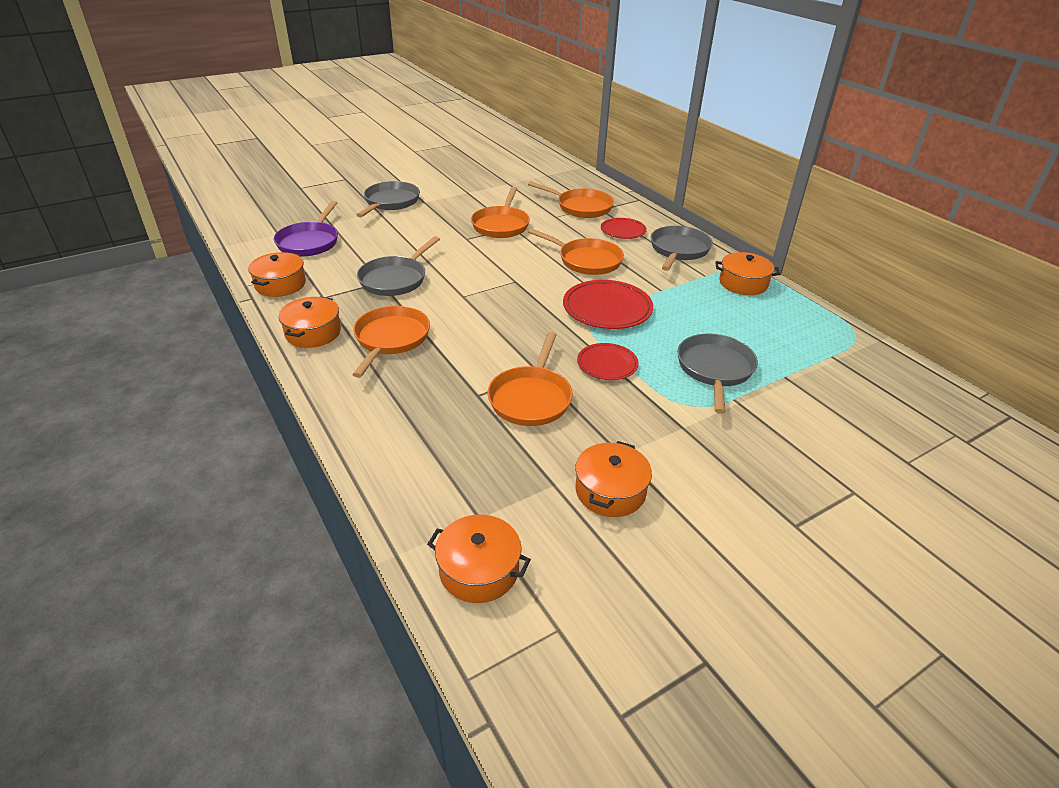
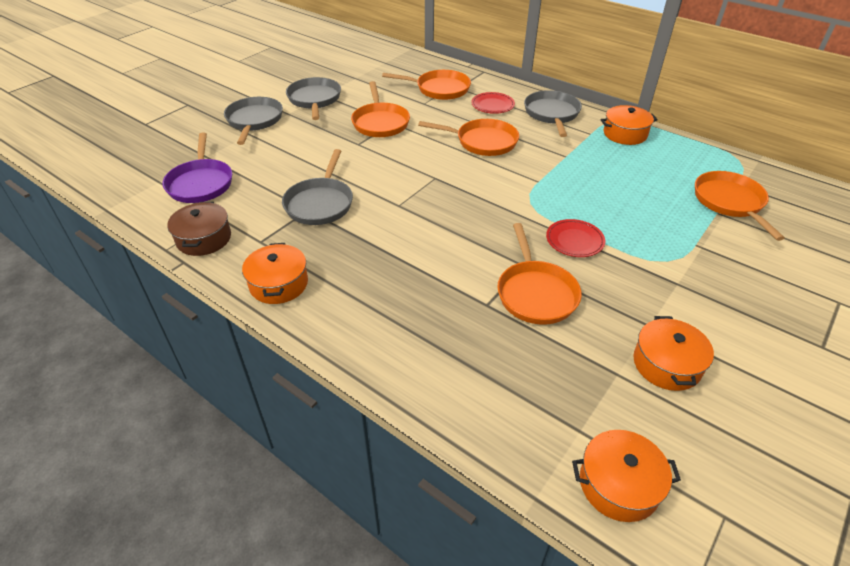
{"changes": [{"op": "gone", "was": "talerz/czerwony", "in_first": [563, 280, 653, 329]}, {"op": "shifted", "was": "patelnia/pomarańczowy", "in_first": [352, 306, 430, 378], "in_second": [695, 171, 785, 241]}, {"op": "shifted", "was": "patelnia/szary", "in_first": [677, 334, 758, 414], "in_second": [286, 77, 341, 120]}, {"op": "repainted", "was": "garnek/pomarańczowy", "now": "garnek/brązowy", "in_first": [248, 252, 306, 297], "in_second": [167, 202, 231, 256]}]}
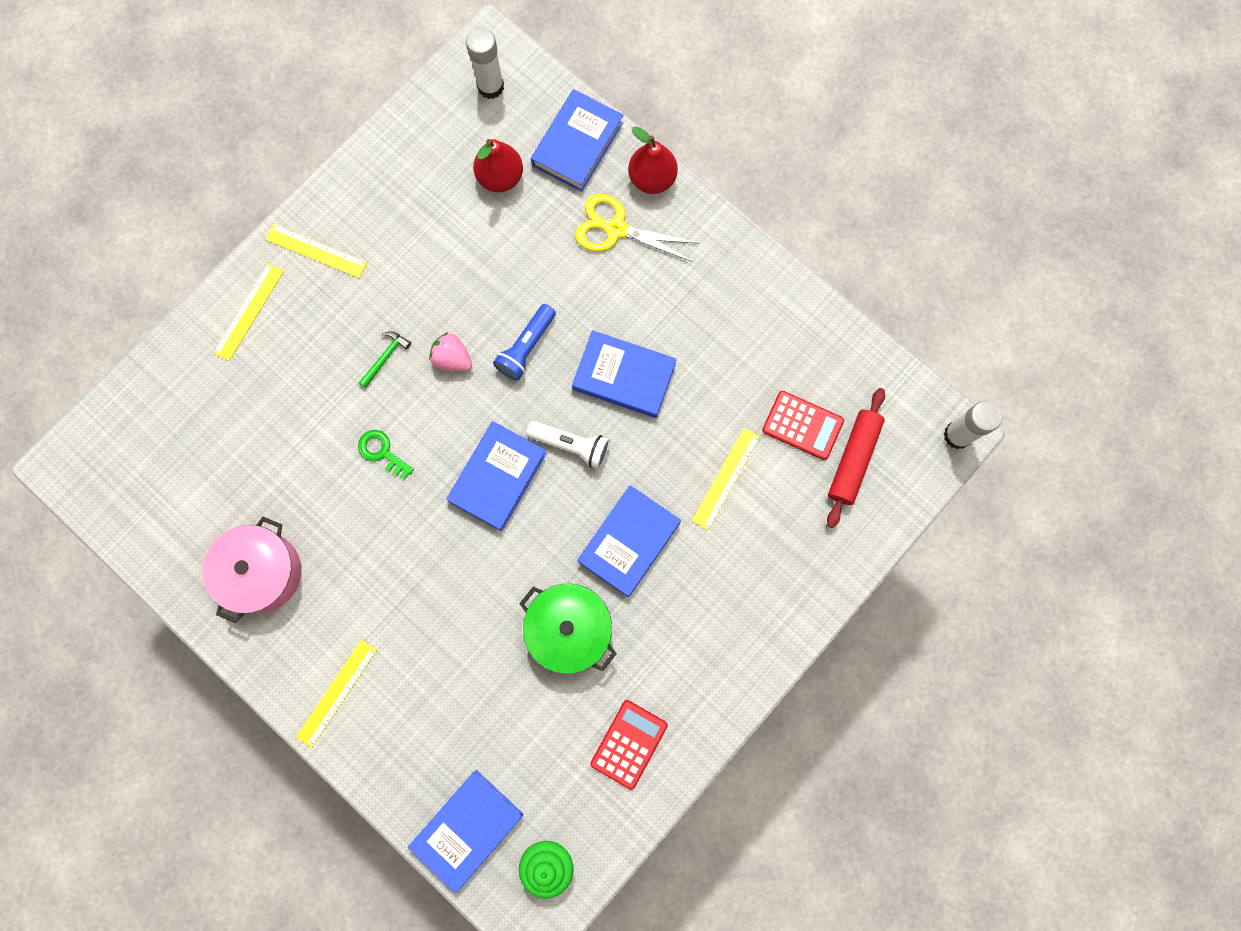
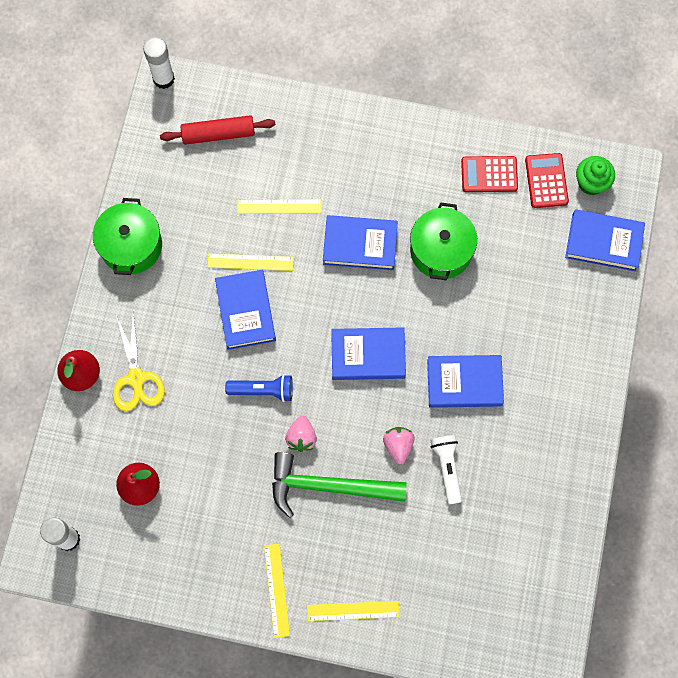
{"changes": [{"op": "gone", "was": "garnek/różowy", "in_first": [202, 517, 301, 623]}, {"op": "new", "now": "garnek/zielony", "in_second": [93, 198, 162, 275]}, {"op": "shifted", "was": "linijka/żółty", "in_first": [296, 640, 377, 748], "in_second": [207, 254, 294, 271]}, {"op": "shifted", "was": "latarka/biały", "in_first": [526, 421, 610, 469], "in_second": [430, 435, 462, 504]}, {"op": "shifted", "was": "książka/niebieski", "in_first": [531, 89, 623, 192], "in_second": [427, 355, 504, 408]}, {"op": "shifted", "was": "kalkulator/czerwony", "in_first": [762, 391, 844, 460], "in_second": [525, 153, 569, 208]}, {"op": "swapped", "was": "klucz/zielony", "now": "truskawka/różowy", "in_first": [358, 430, 414, 480], "in_second": [383, 427, 415, 464]}, {"op": "scaled", "was": "młotek/zielony", "in_first": [359, 331, 411, 388], "in_second": [272, 452, 407, 518], "ratio": 2.5}]}
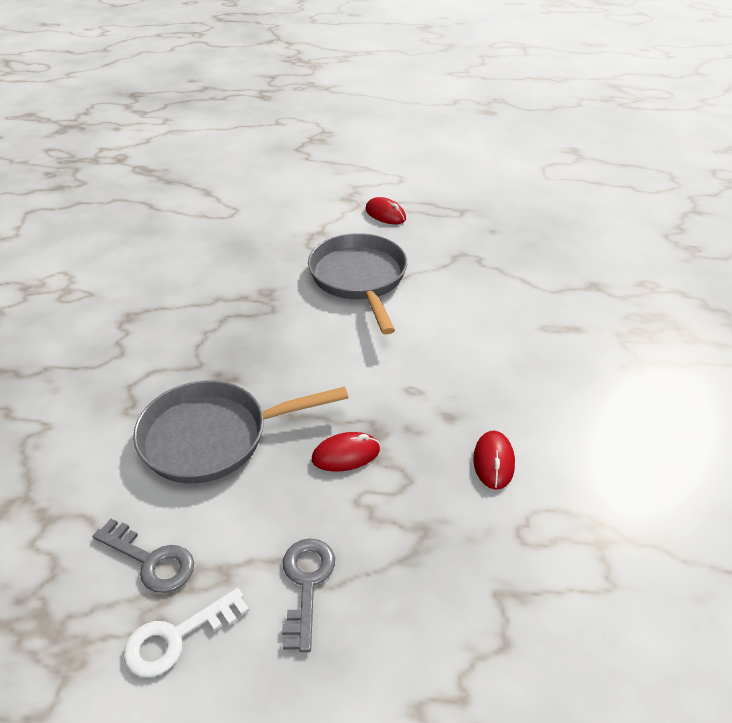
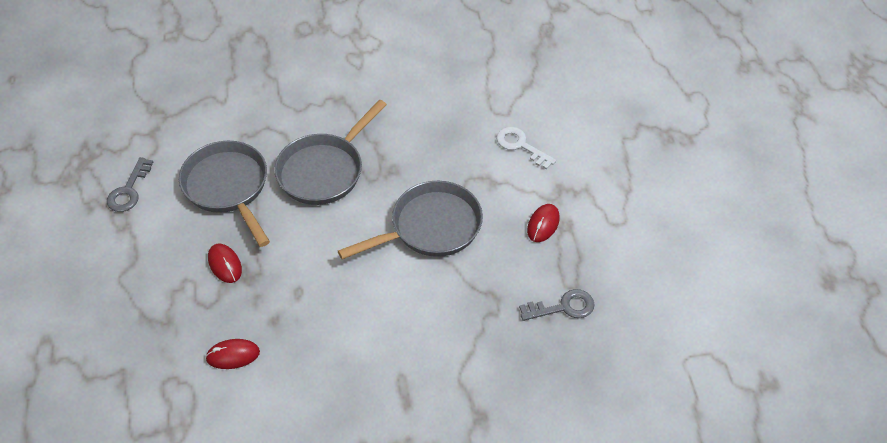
{"changes": [{"op": "new", "now": "patelnia/szary", "in_second": [274, 100, 387, 205]}, {"op": "shifted", "was": "klucz/biały", "in_first": [123, 588, 249, 677], "in_second": [496, 127, 556, 170]}, {"op": "shifted", "was": "klucz/szary", "in_first": [282, 539, 335, 652], "in_second": [519, 289, 595, 321]}]}
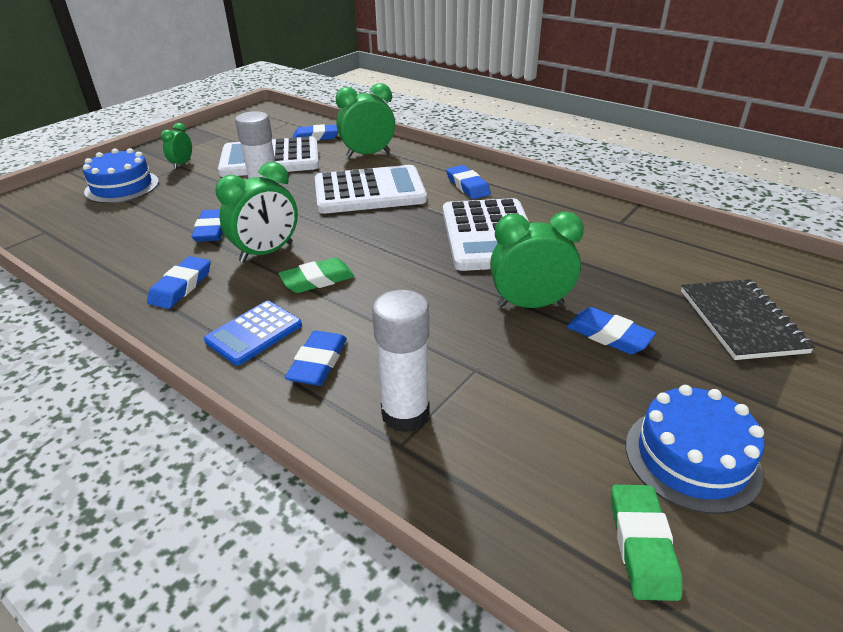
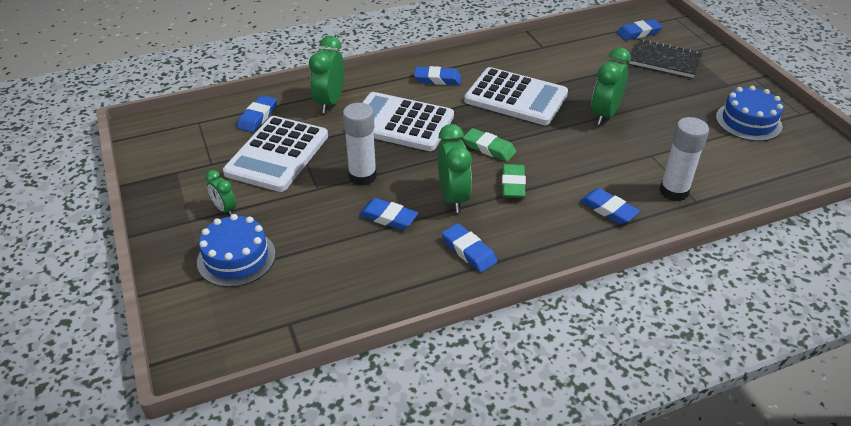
{"changes": [{"op": "gone", "was": "kalkulator/niebieski", "in_first": [204, 301, 302, 366]}, {"op": "shifted", "was": "gumka do mazania/niebieski", "in_first": [567, 307, 656, 354], "in_second": [617, 19, 663, 40]}, {"op": "shifted", "was": "gumka do mazania/zielony", "in_first": [611, 485, 682, 601], "in_second": [463, 128, 516, 162]}, {"op": "rotated", "was": "kalkulator/biały", "in_first": [315, 165, 427, 214], "in_second": [362, 92, 454, 151], "clockwise": -90}]}
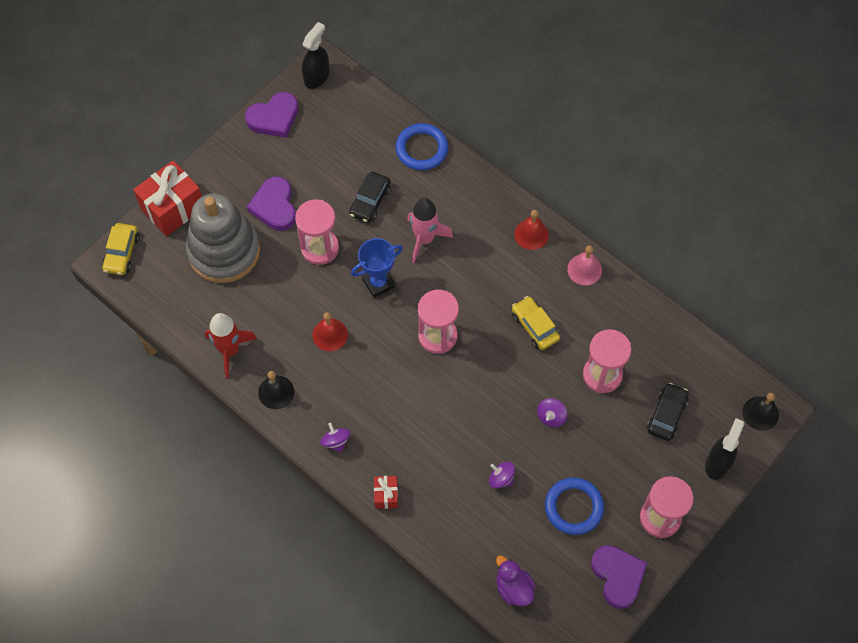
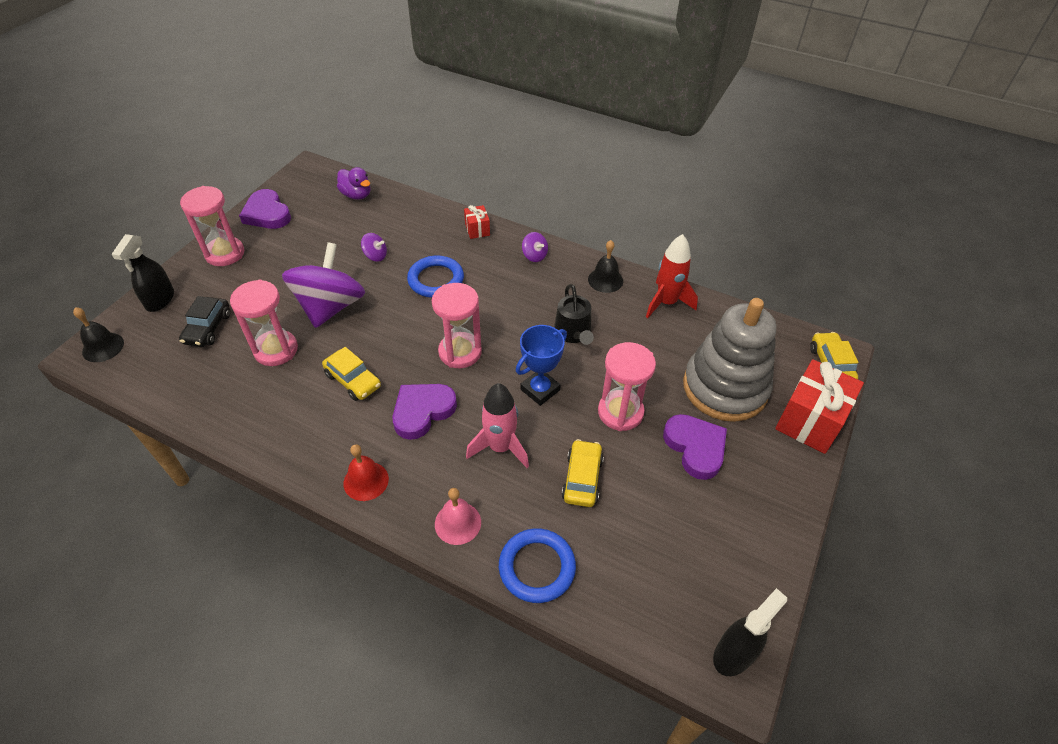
{"changes": [{"op": "shifted", "was": "serce/fioletowy", "in_first": [245, 92, 298, 138], "in_second": [392, 384, 457, 440]}, {"op": "shifted", "was": "pierścień/niebieski", "in_first": [545, 478, 604, 535], "in_second": [407, 255, 464, 298]}, {"op": "shifted", "was": "dzwonek/różowy", "in_first": [567, 245, 602, 285], "in_second": [435, 488, 481, 545]}, {"op": "swapped", "was": "dzwonek/czerwony", "now": "konewka/czarny", "in_first": [313, 312, 348, 351], "in_second": [554, 284, 594, 345]}, {"op": "repainted", "was": "samochód/czarny", "now": "samochód/żółty", "in_first": [349, 172, 391, 223], "in_second": [562, 439, 604, 507]}, {"op": "rotated", "was": "spryskiwacz/czarny", "in_first": [302, 22, 329, 89], "in_second": [713, 588, 787, 676], "clockwise": -150}, {"op": "scaled", "was": "bączek/fioletowy", "in_first": [537, 398, 567, 427], "in_second": [282, 242, 365, 328], "ratio": 2.48}]}
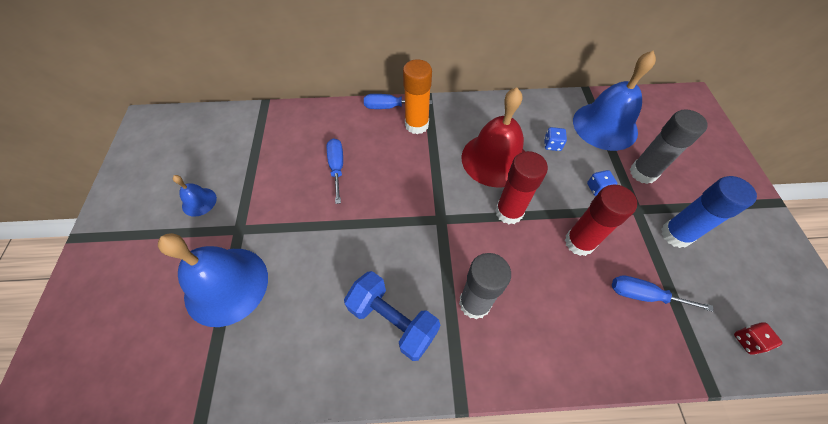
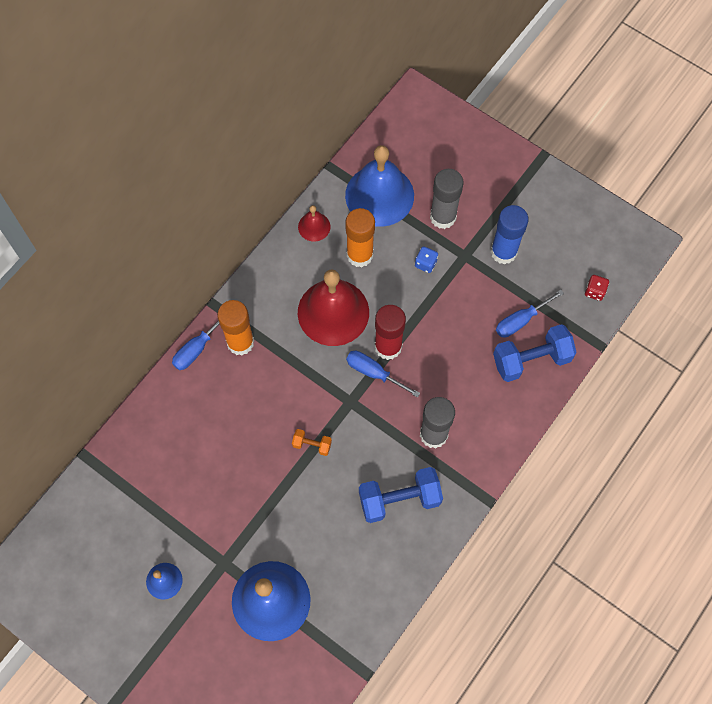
{"changes": [{"op": "gone", "was": "klej w sztyfcie/czerwony", "in_first": [565, 184, 637, 256]}, {"op": "new", "now": "hantel/pomarańczowy", "in_second": [292, 429, 332, 456]}, {"op": "new", "now": "dzwonek/czerwony", "in_second": [298, 205, 330, 242]}, {"op": "new", "now": "hantel/niebieski", "in_second": [493, 324, 577, 382]}, {"op": "shifted", "was": "śrubokręt/niebieski", "in_first": [327, 138, 343, 204], "in_second": [346, 351, 420, 398]}, {"op": "swapped", "was": "kostka do gry/niebieski", "now": "klej w sztyfcie/pomarańczowy", "in_first": [544, 127, 567, 151], "in_second": [345, 208, 375, 267]}]}
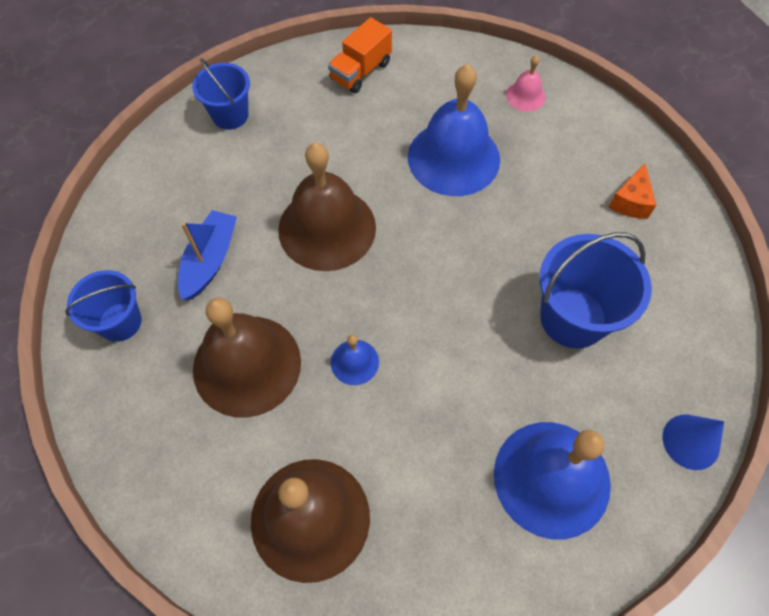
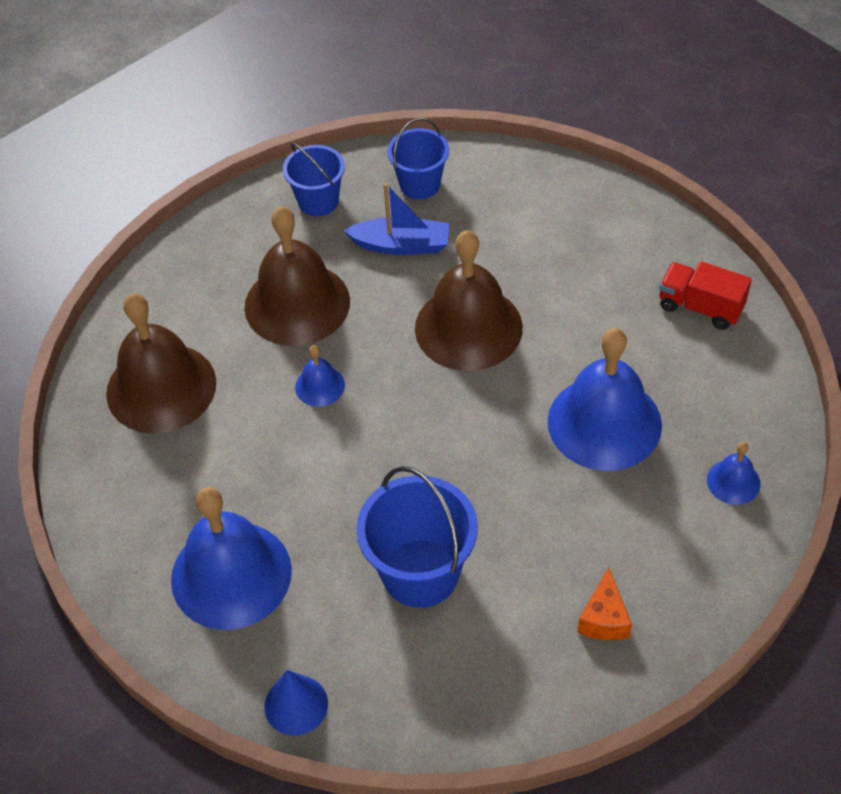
{"changes": [{"op": "shifted", "was": "wiadro/niebieski", "in_first": [192, 58, 250, 130], "in_second": [387, 118, 449, 199]}, {"op": "repainted", "was": "ciężarówka/pomarańczowy", "now": "ciężarówka/czerwony", "in_first": [328, 17, 392, 93], "in_second": [659, 261, 752, 330]}, {"op": "repainted", "was": "dzwonek/różowy", "now": "dzwonek/niebieski", "in_first": [506, 55, 546, 111], "in_second": [707, 442, 761, 505]}, {"op": "rotated", "was": "ser/pomarańczowy", "in_first": [609, 163, 656, 219], "in_second": [577, 567, 632, 640], "clockwise": -90}]}
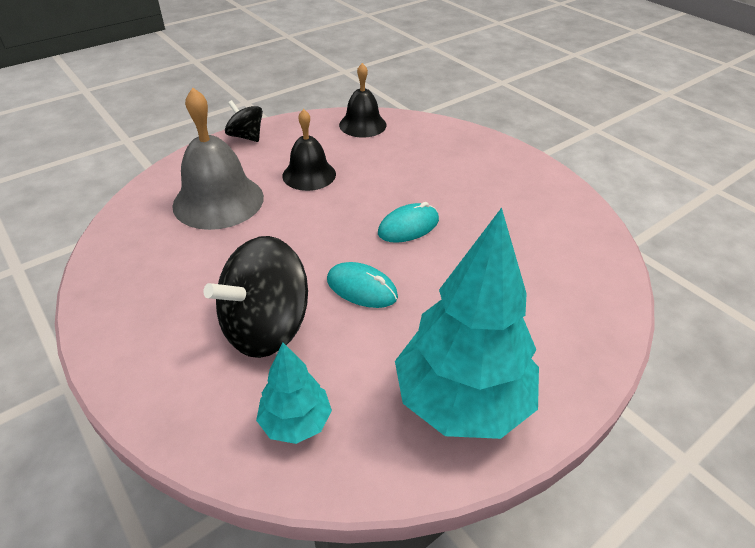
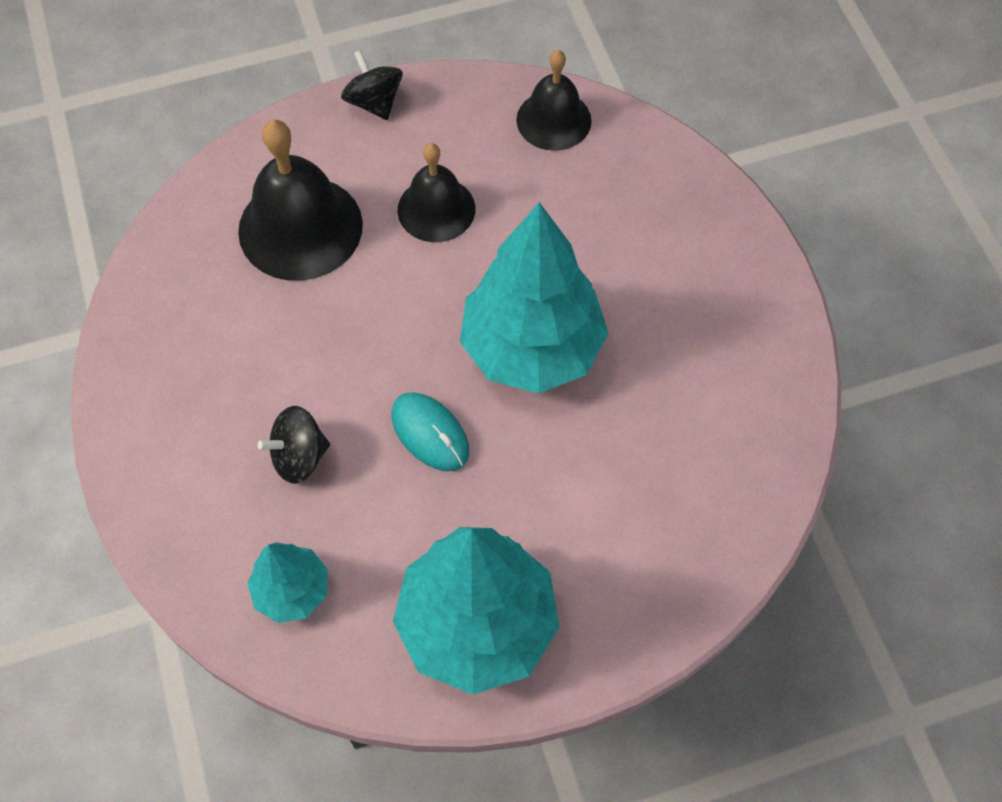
{"changes": [{"op": "swapped", "was": "myszka/turkusowy", "now": "drzewko/turkusowy", "in_first": [378, 202, 439, 243], "in_second": [460, 202, 608, 393]}, {"op": "repainted", "was": "dzwonek/szary", "now": "dzwonek/czarny", "in_first": [172, 88, 264, 230], "in_second": [238, 120, 363, 281]}, {"op": "scaled", "was": "bączek/czarny", "in_first": [203, 236, 308, 358], "in_second": [257, 406, 330, 484], "ratio": 0.55}]}
